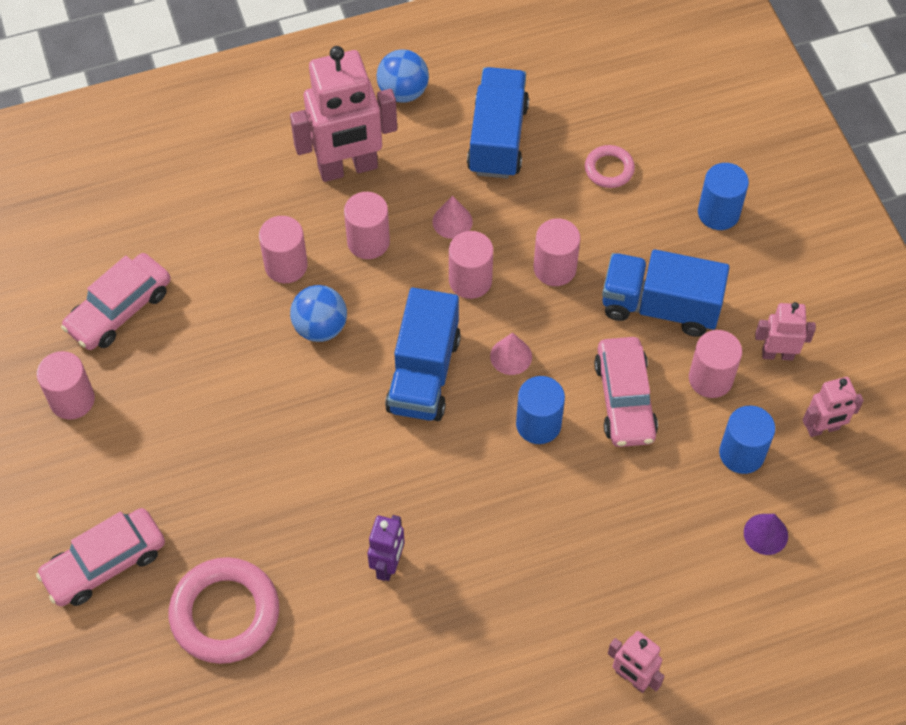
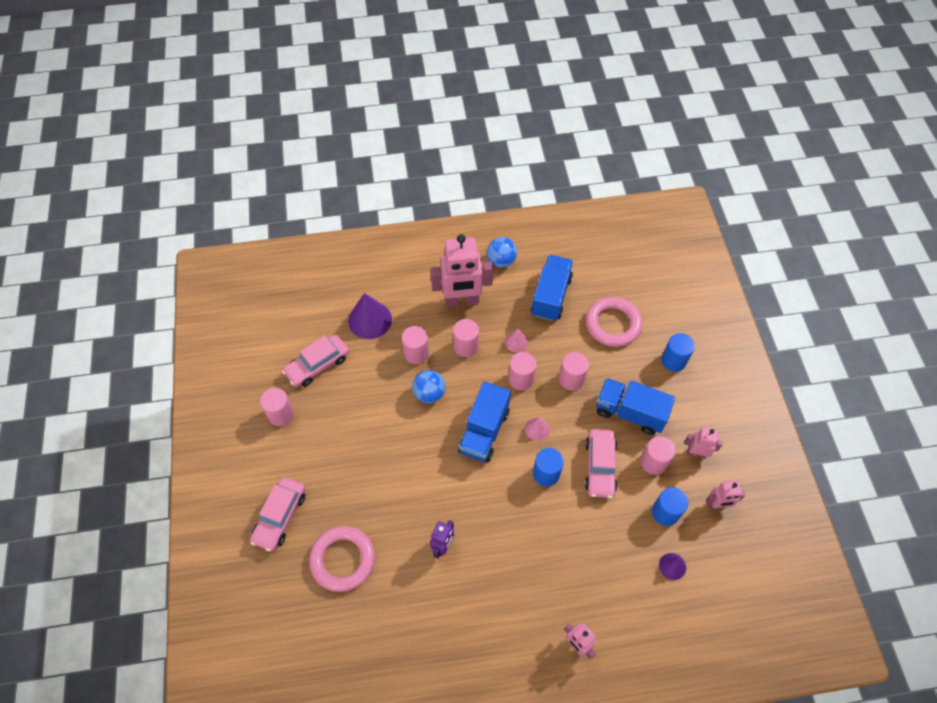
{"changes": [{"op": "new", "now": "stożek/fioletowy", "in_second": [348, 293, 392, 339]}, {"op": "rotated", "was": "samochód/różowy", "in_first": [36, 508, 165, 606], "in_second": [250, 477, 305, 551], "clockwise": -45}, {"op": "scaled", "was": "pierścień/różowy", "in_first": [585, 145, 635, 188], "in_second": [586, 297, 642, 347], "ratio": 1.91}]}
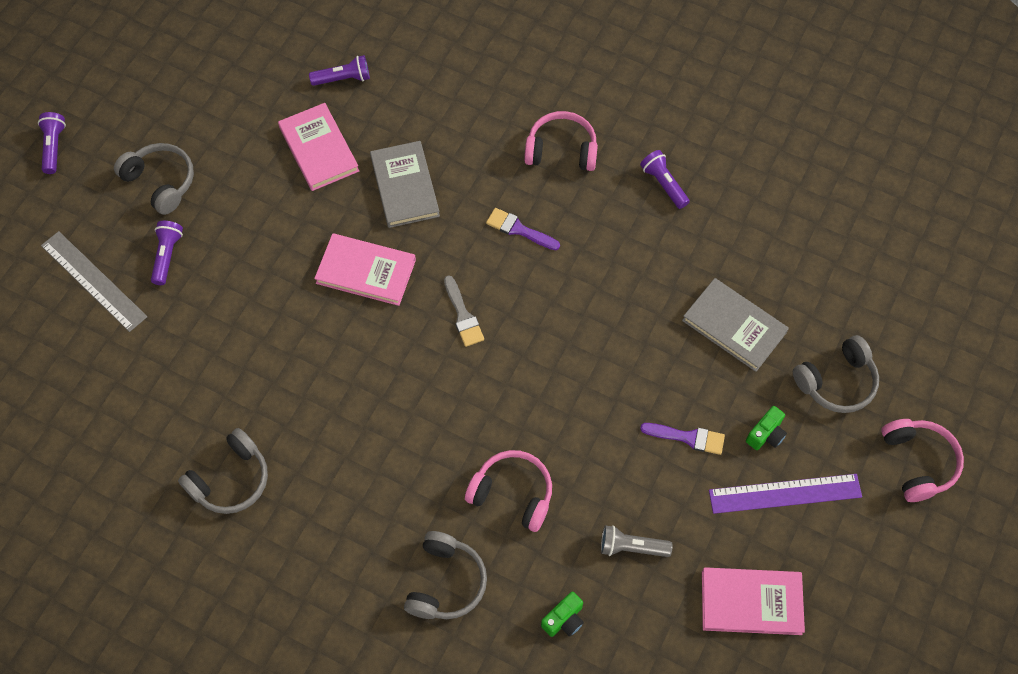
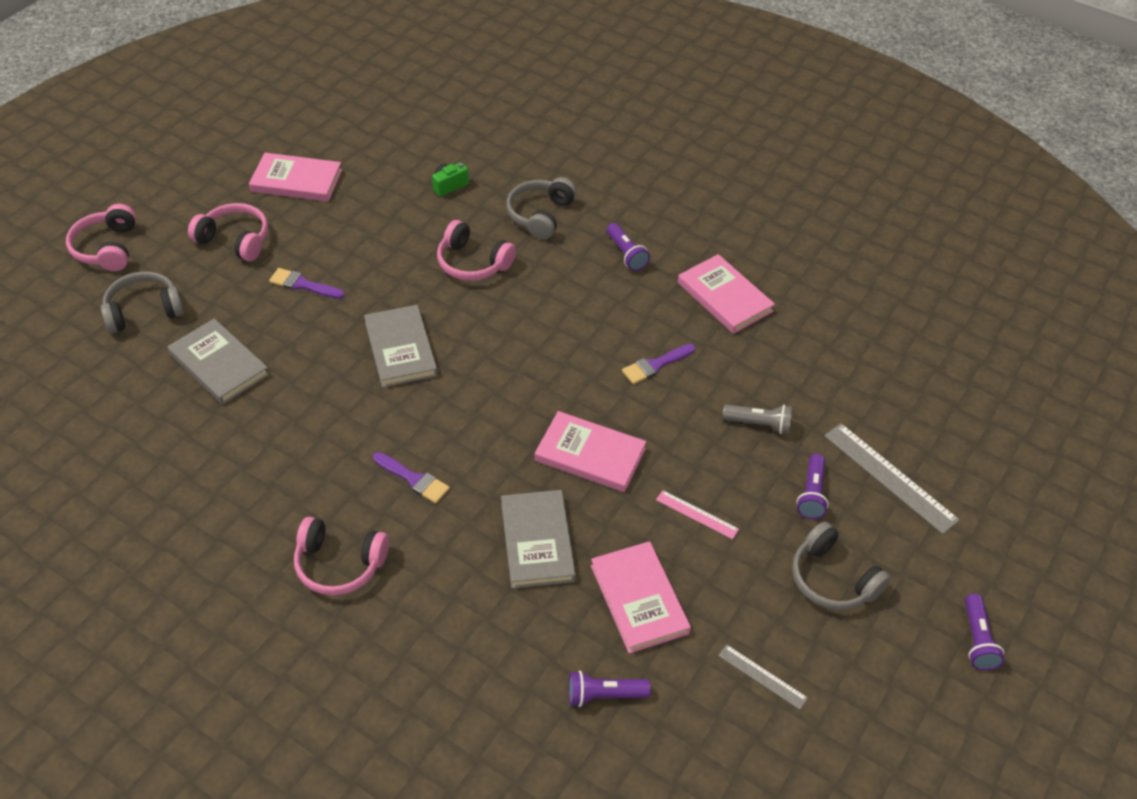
{"changes": [{"op": "gone", "was": "pędzel/szary", "in_first": [444, 275, 484, 347]}, {"op": "gone", "was": "aparat fotograficzny/zielony", "in_first": [746, 406, 787, 450]}, {"op": "new", "now": "książka/szary", "in_second": [364, 305, 438, 388]}, {"op": "new", "now": "pędzel/fioletowy", "in_second": [622, 344, 695, 384]}, {"op": "new", "now": "linijka/różowy", "in_second": [656, 490, 739, 539]}, {"op": "new", "now": "linijka/szary", "in_second": [718, 644, 808, 710]}, {"op": "shifted", "was": "latarka/szary", "in_first": [601, 525, 673, 557], "in_second": [722, 404, 792, 434]}, {"op": "shifted", "was": "latarka/fioletowy", "in_first": [640, 150, 690, 209], "in_second": [607, 223, 650, 271]}, {"op": "swapped", "was": "słuchawki/szary", "now": "książka/różowy", "in_first": [178, 428, 268, 514], "in_second": [678, 254, 775, 334]}, {"op": "swapped", "was": "linijka/fioletowy", "now": "słuchawki/różowy", "in_first": [709, 474, 862, 514], "in_second": [188, 203, 268, 261]}]}
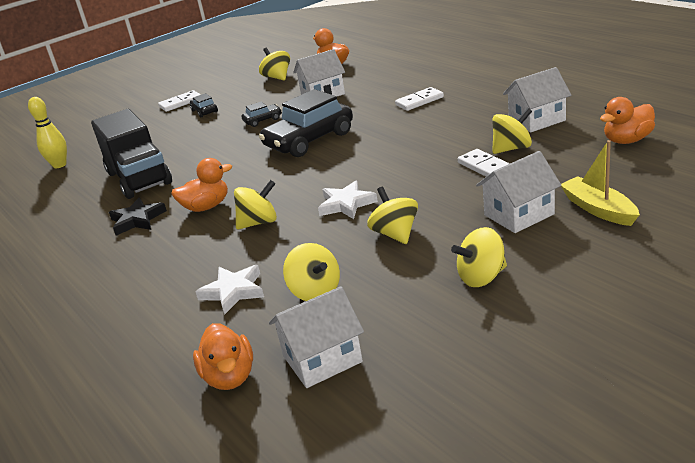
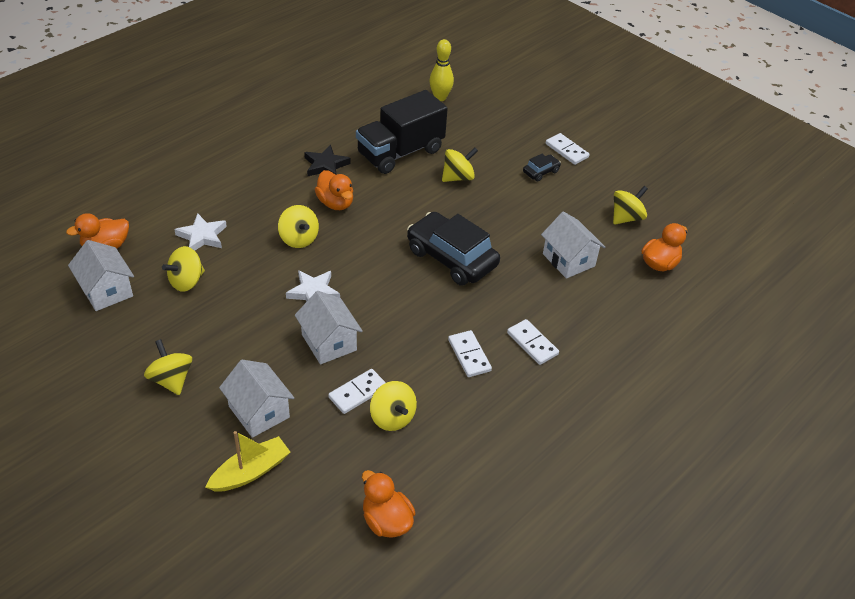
{"changes": [{"op": "gone", "was": "samochód/czarny", "in_first": [242, 101, 282, 127]}, {"op": "new", "now": "kostka domina/biały", "in_second": [448, 330, 492, 377]}, {"op": "shifted", "was": "bączek/żółty", "in_first": [367, 187, 418, 244], "in_second": [442, 148, 478, 182]}, {"op": "shifted", "was": "domek/biały", "in_first": [503, 67, 571, 133], "in_second": [295, 291, 363, 365]}]}
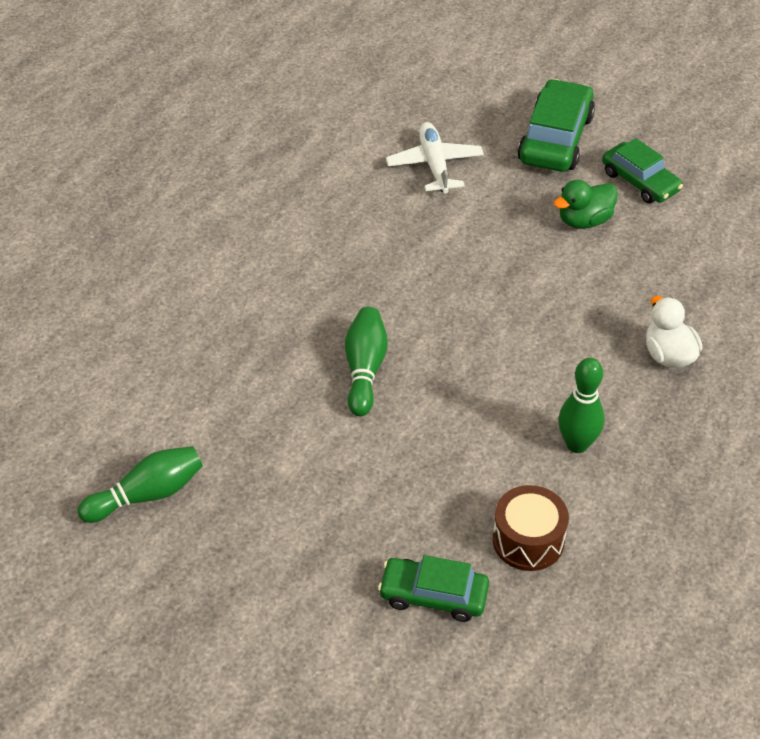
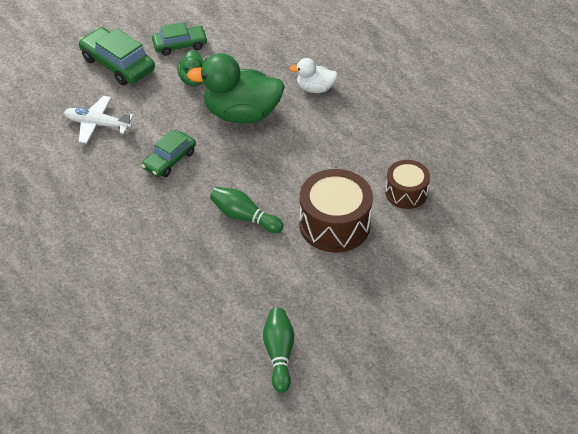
{"changes": [{"op": "gone", "was": "kręgiel/zielony", "in_first": [558, 358, 605, 453]}, {"op": "new", "now": "kaczka/zielony", "in_second": [187, 53, 285, 124]}, {"op": "new", "now": "bęben/brązowy", "in_second": [299, 169, 373, 252]}, {"op": "shifted", "was": "samochód/zielony", "in_first": [378, 555, 489, 622], "in_second": [141, 130, 196, 177]}]}
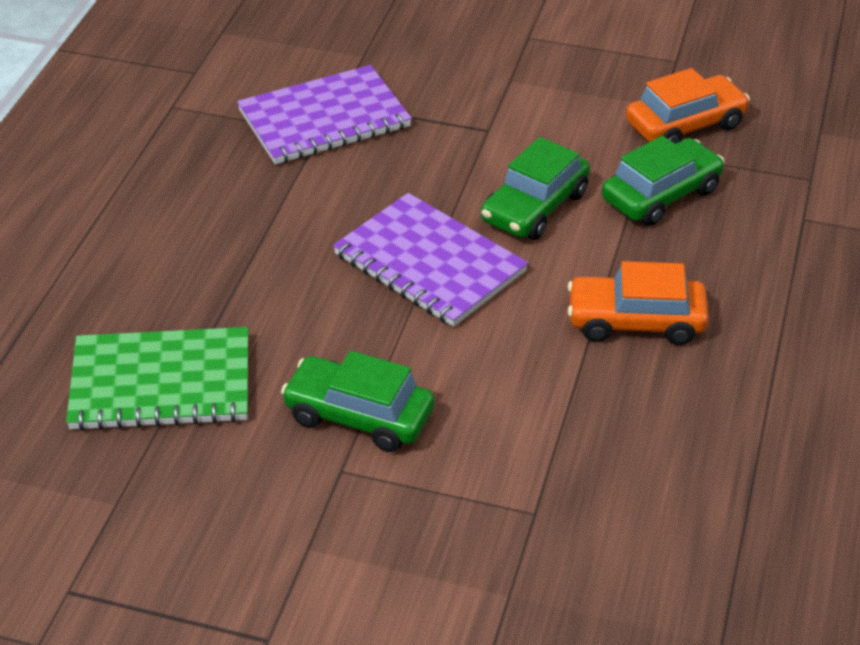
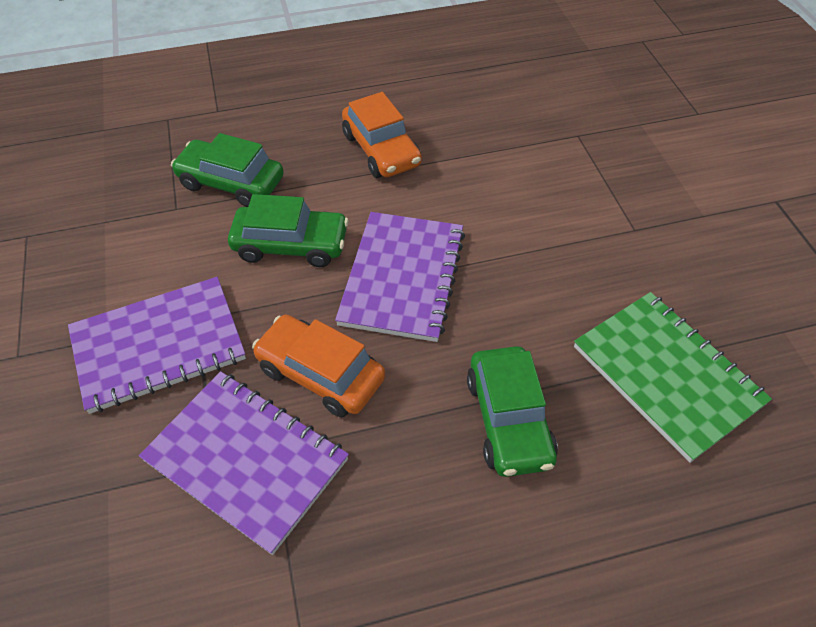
{"changes": [{"op": "new", "now": "zeszyt/fioletowy", "in_second": [68, 277, 246, 414]}, {"op": "shifted", "was": "samochód/zielony", "in_first": [281, 351, 434, 452], "in_second": [467, 346, 558, 477]}, {"op": "shifted", "was": "samochód/pomarańczowy", "in_first": [626, 68, 750, 144], "in_second": [252, 315, 385, 417]}]}
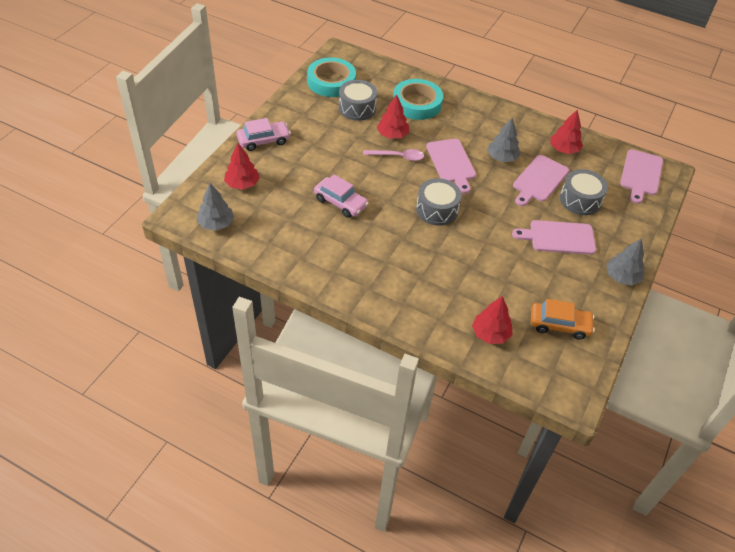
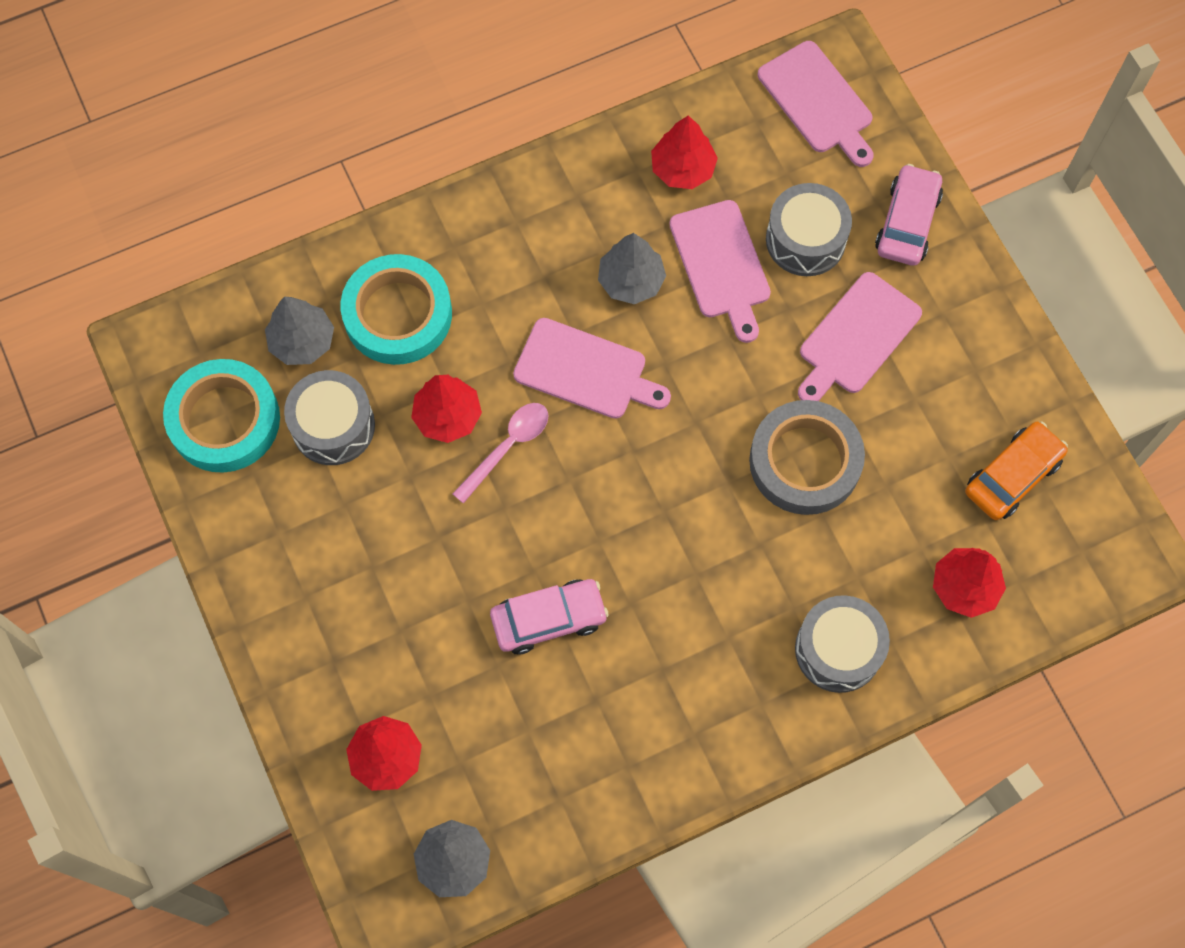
{"changes": [{"op": "new", "now": "taśma klejąca/szary", "in_second": [749, 400, 865, 515]}, {"op": "shifted", "was": "samochód/różowy", "in_first": [236, 118, 291, 151], "in_second": [875, 164, 943, 266]}, {"op": "shifted", "was": "bęben/szary", "in_first": [416, 178, 462, 226], "in_second": [795, 595, 890, 693]}, {"op": "shifted", "was": "drzewko/szary", "in_first": [606, 239, 645, 286], "in_second": [265, 297, 334, 365]}]}
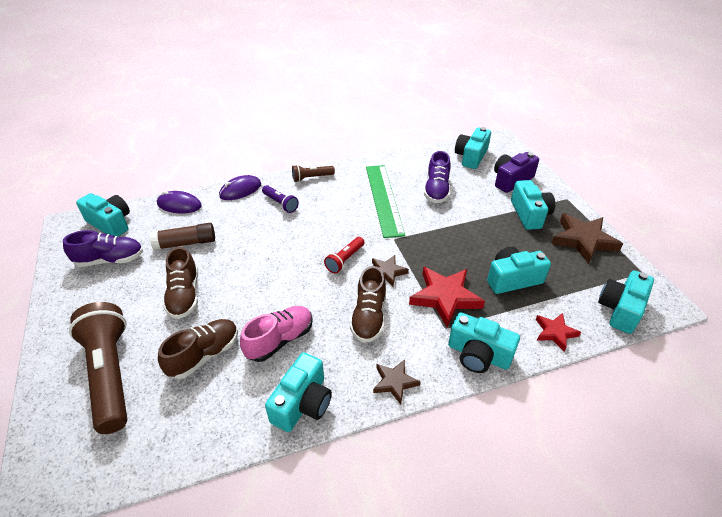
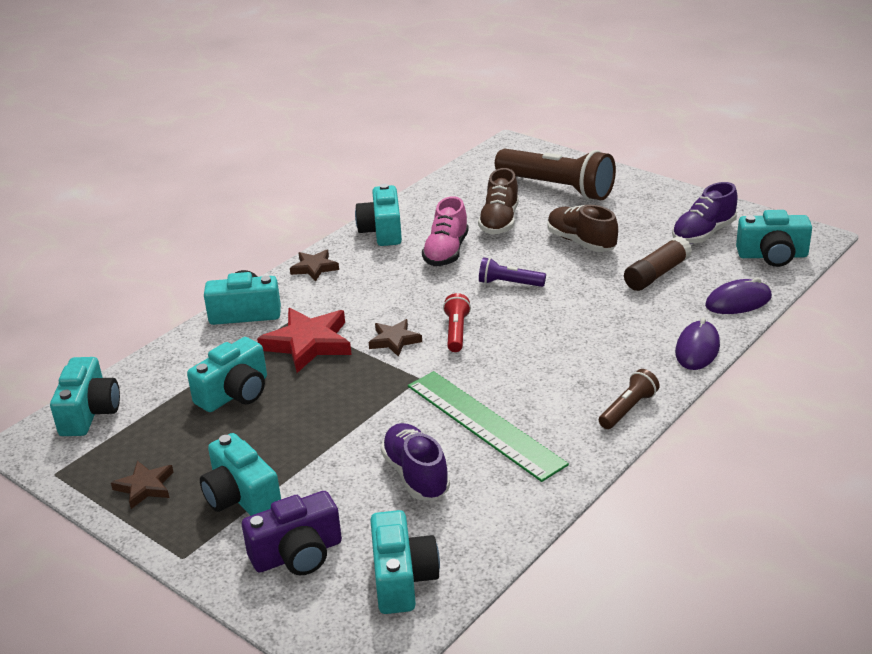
{"changes": [{"op": "gone", "was": "but/brązowy", "in_first": [350, 266, 386, 343]}, {"op": "gone", "was": "gwiazda/czerwony", "in_first": [536, 313, 581, 352]}, {"op": "shifted", "was": "latarka/fioletowy", "in_first": [262, 185, 299, 213], "in_second": [479, 257, 546, 287]}, {"op": "rotated", "was": "aparat fotograficzny/fioletowy", "in_first": [494, 152, 539, 193], "in_second": [242, 491, 342, 575], "clockwise": 45}, {"op": "scaled", "was": "gwiazda/brązowy", "in_first": [551, 213, 623, 264], "in_second": [111, 461, 174, 509], "ratio": 0.57}]}
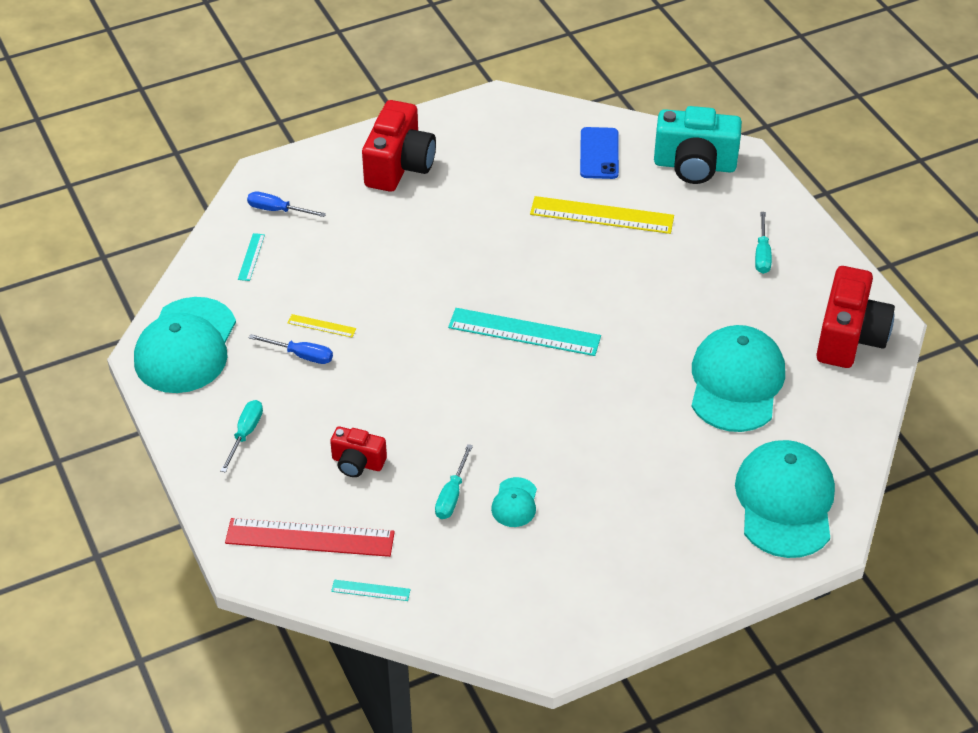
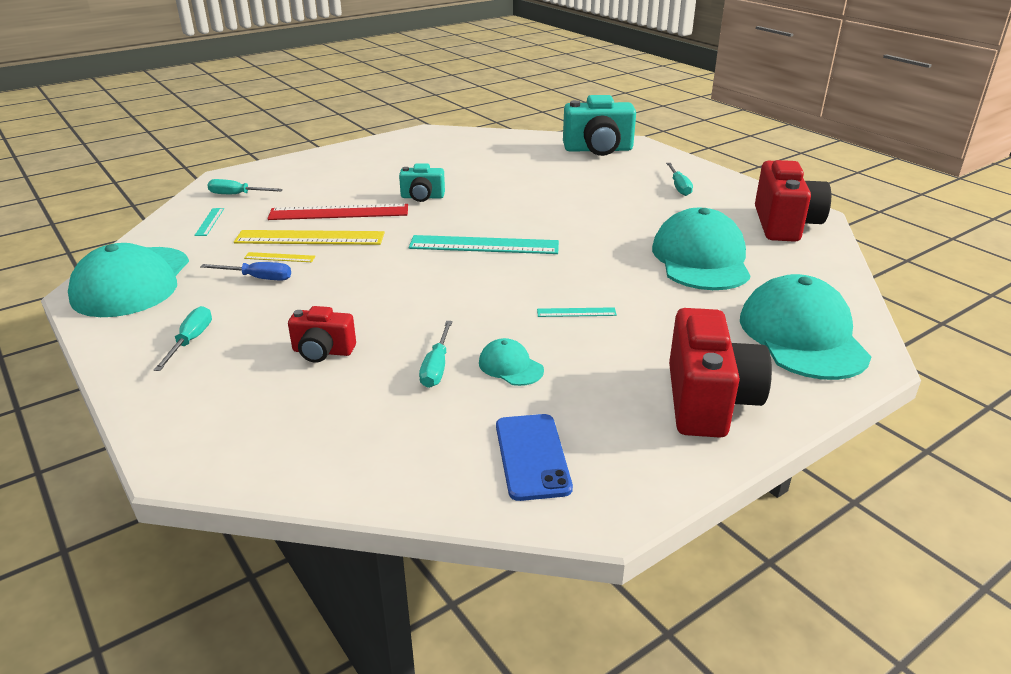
{"changes": [{"op": "new", "now": "aparat fotograficzny/turkusowy", "in_second": [399, 163, 445, 202]}, {"op": "shifted", "was": "linijka/czerwony", "in_first": [225, 518, 395, 557], "in_second": [267, 204, 408, 220]}, {"op": "shifted", "was": "linijka/turkusowy", "in_first": [331, 580, 411, 601], "in_second": [537, 307, 617, 317]}, {"op": "shifted", "was": "aparat fotograficzny/czerwony", "in_first": [362, 100, 436, 192], "in_second": [669, 308, 772, 438]}, {"op": "shifted", "was": "linijka/żółty", "in_first": [530, 196, 674, 234], "in_second": [234, 230, 385, 245]}, {"op": "shifted", "was": "telefon/niebieski", "in_first": [580, 127, 619, 179], "in_second": [496, 414, 573, 501]}, {"op": "repainted", "was": "śrubokręt/niebieski", "now": "śrubokręt/turkusowy", "in_first": [247, 192, 326, 217], "in_second": [207, 179, 283, 194]}, {"op": "rotated", "was": "czapka/turkusowy", "in_first": [491, 477, 537, 527], "in_second": [479, 338, 544, 386], "clockwise": 135}]}
